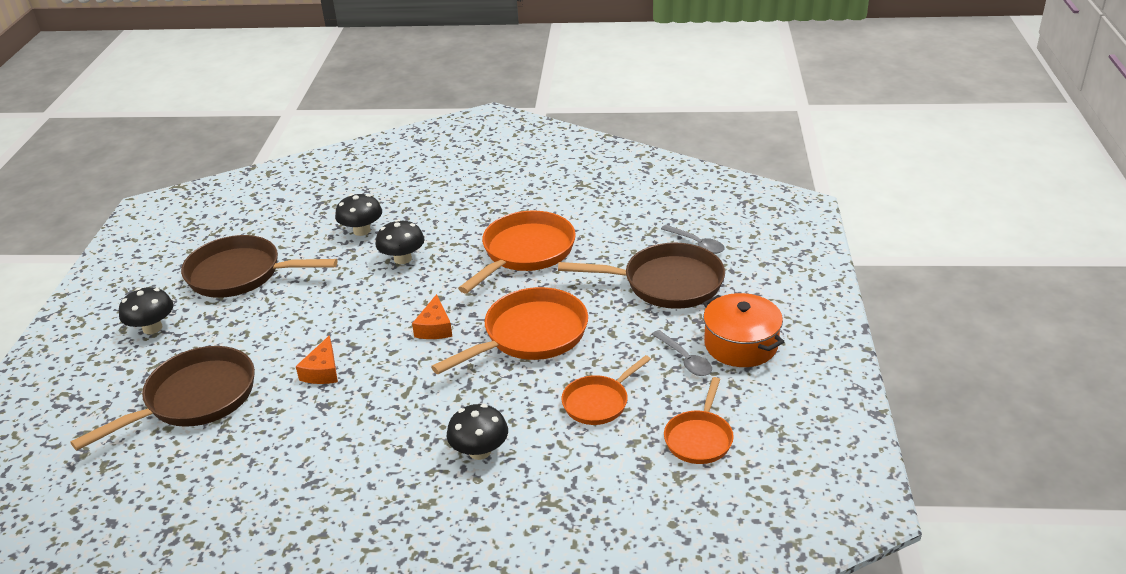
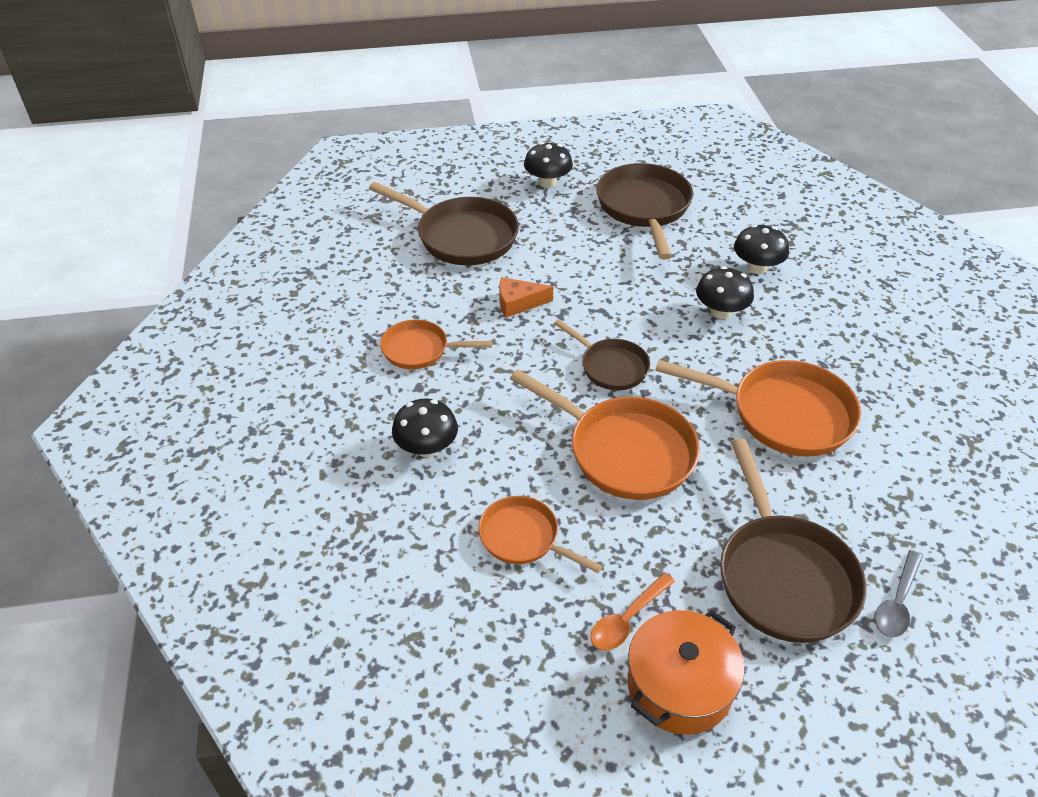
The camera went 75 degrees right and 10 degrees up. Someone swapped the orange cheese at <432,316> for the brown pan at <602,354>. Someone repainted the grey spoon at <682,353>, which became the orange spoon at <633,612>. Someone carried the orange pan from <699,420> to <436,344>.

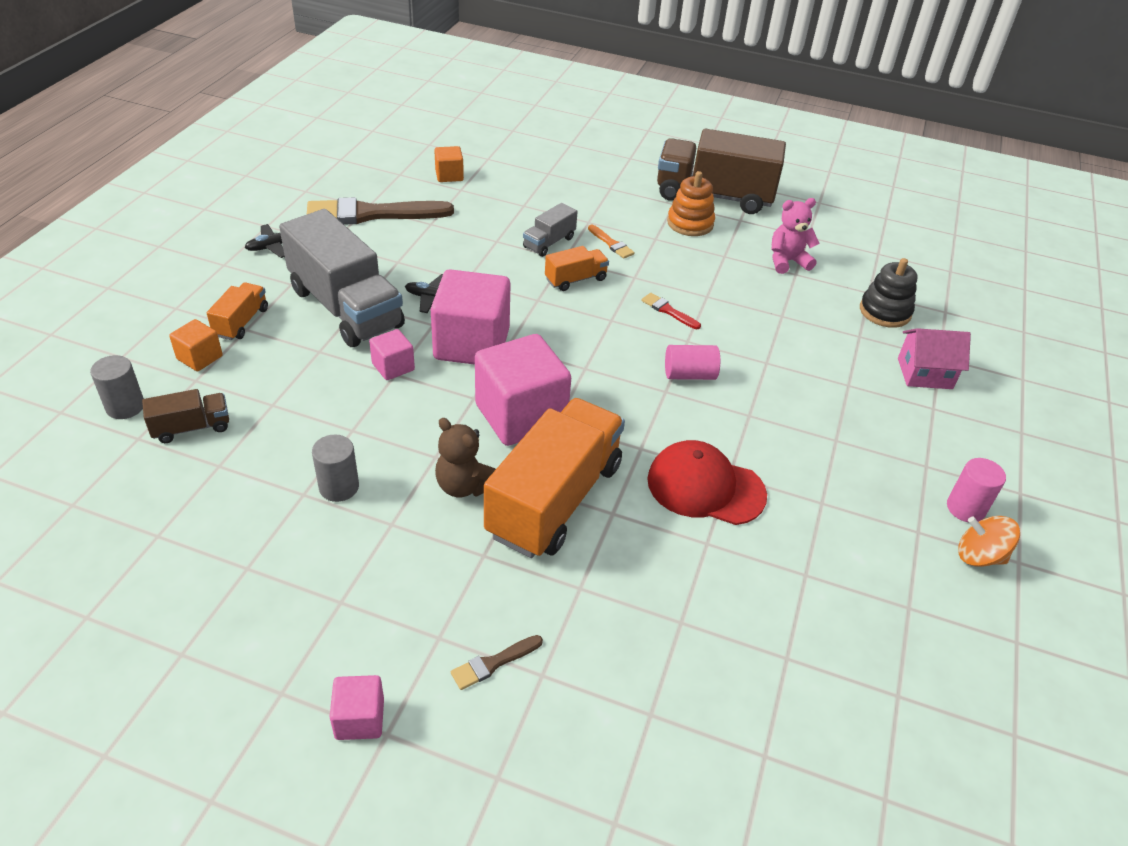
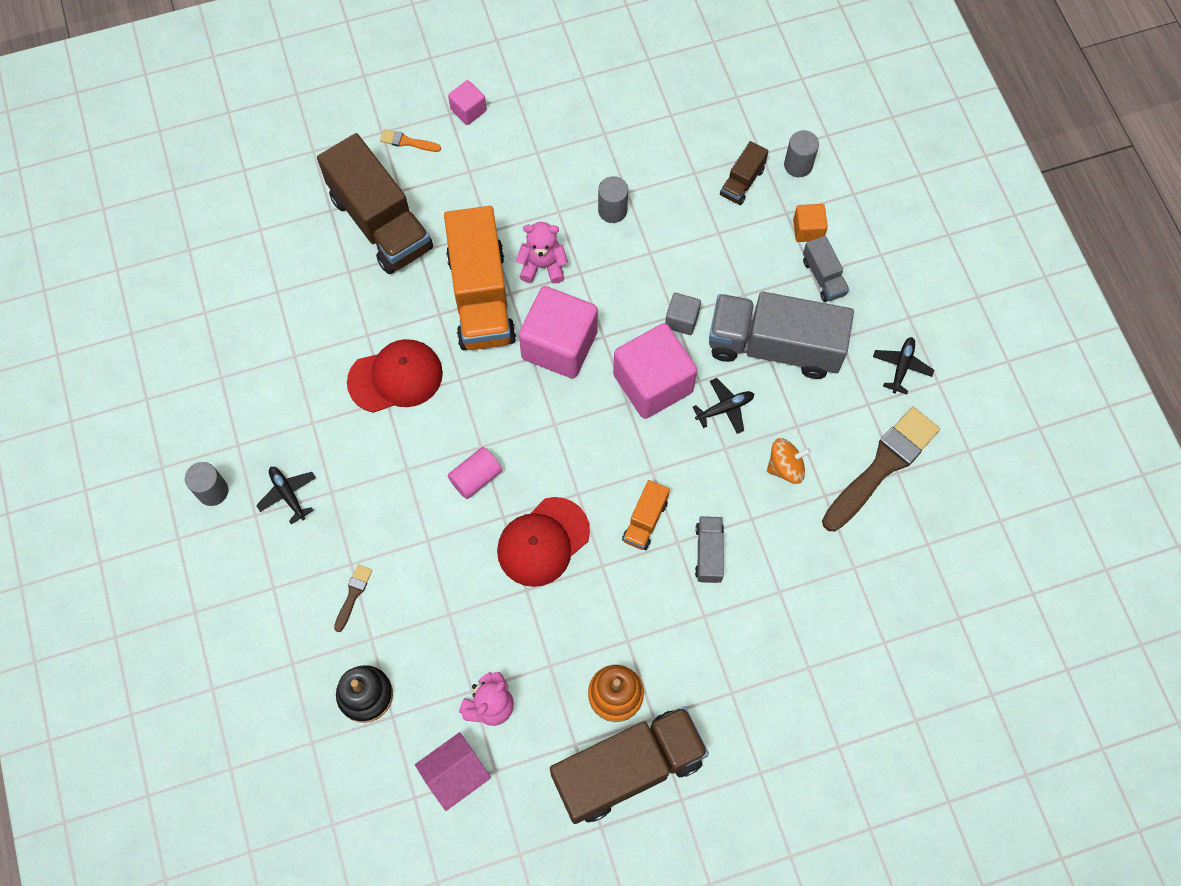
The camera went 145 degrees right and 25 degrees up. Someone took away the orange cube at <449,164>. Someone carried the orange brush from <611,241> to <410,140>. Someone repainted the orange truck at <237,311>, which became the grey truck at <826,269>. Someone swapped the red brush at <671,311> for the red cap at <543,542>. Someone carried the pink house from <934,358> to <453,771>. Someone repainted the pink cube at <392,354>, which became the grey cube at <683,314>. Someone repainted the brown teddy bear at <465,458>, which became the pink teddy bear at <542,253>. Someone repainted the pink cylinder at <976,490>, which became the grey cylinder at <206,484>. Someone carried the orange spinning top from <989,541> to <789,461>. Someone carried the brown brush from <497,662> to <353,598>. Someone put down the brown truck at <375,203>. Someone put down the black plane at <286,495>.

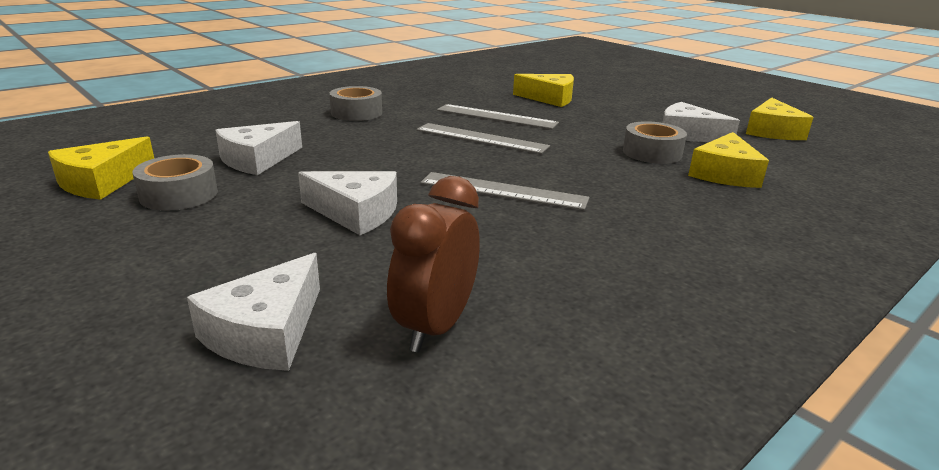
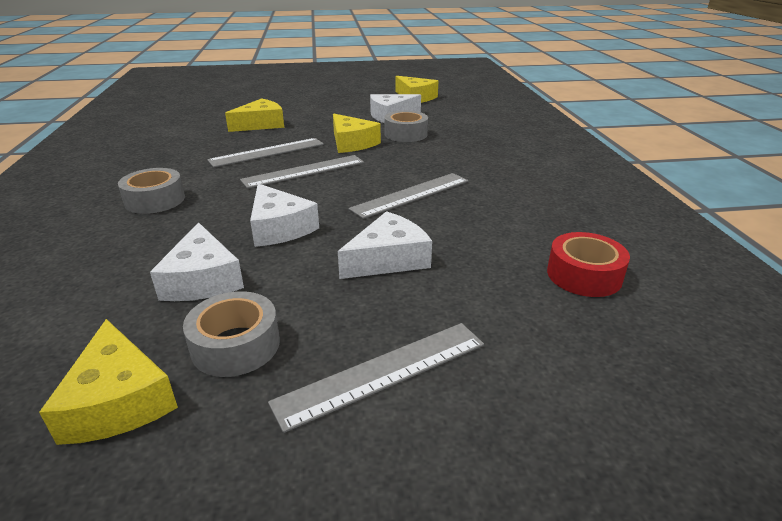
The camera went 55 degrees left and 5 degrees up. Someone carried the yellow cheese from <728,160> to <357,133>. Someone swapped the brown clock at <433,264> for the red tape at <588,264>. Someone carried the white cheese from <253,312> to <284,215>. Someone put down the grey ruler at <376,378>.

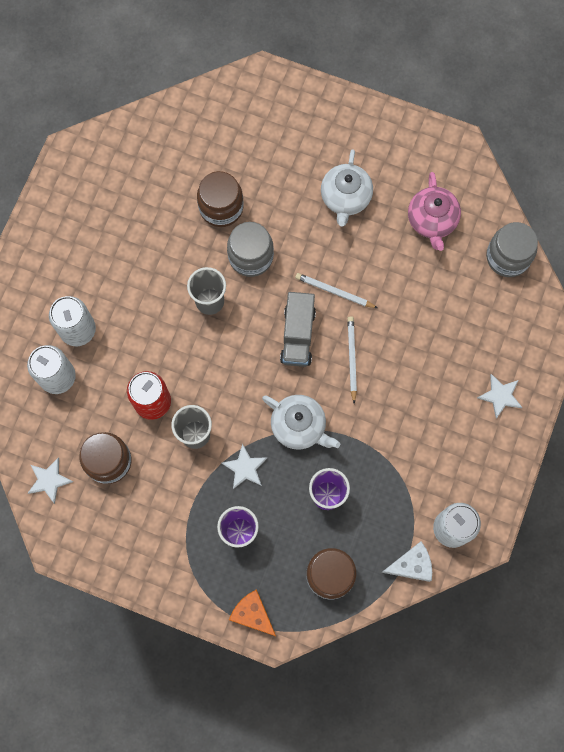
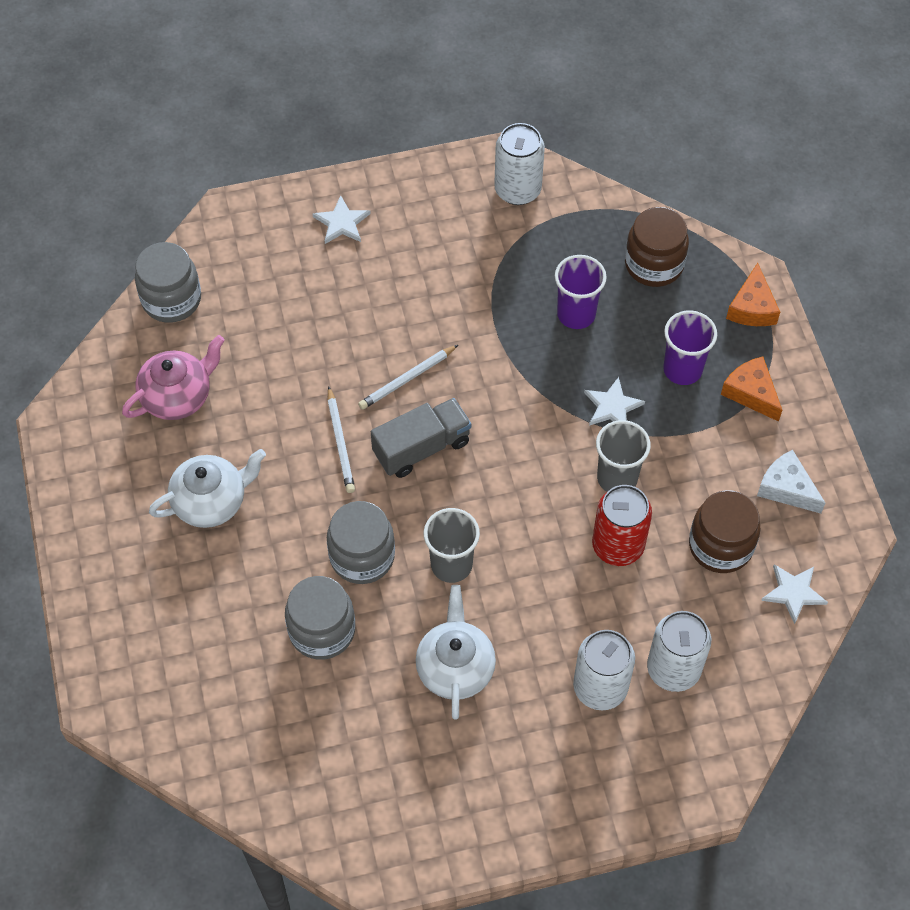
The camera went 125 degrees left and 15 degrees down. Someone repainted the brown jar at <220,199>, which became the grey jar at <320,618>. Someone carried the white teapot from <301,422> to <456,652>. Someone carried the white cheese from <406,561> to <791,481>. Someone put down the orange cheese at <751,389>.

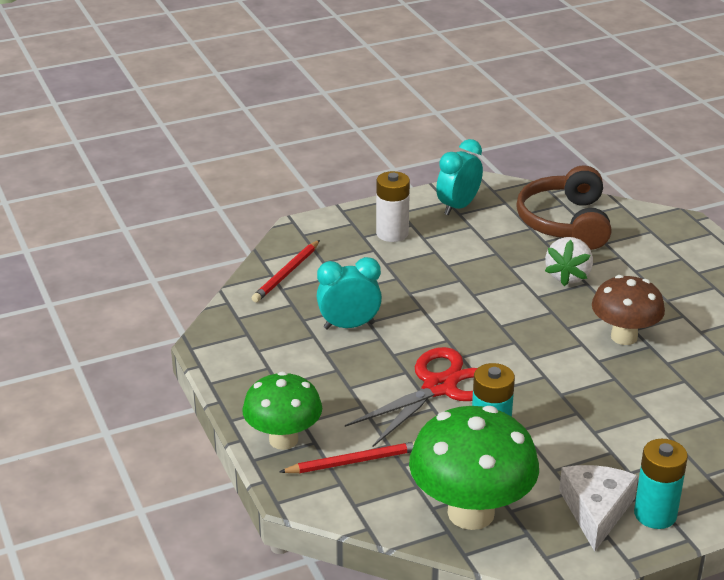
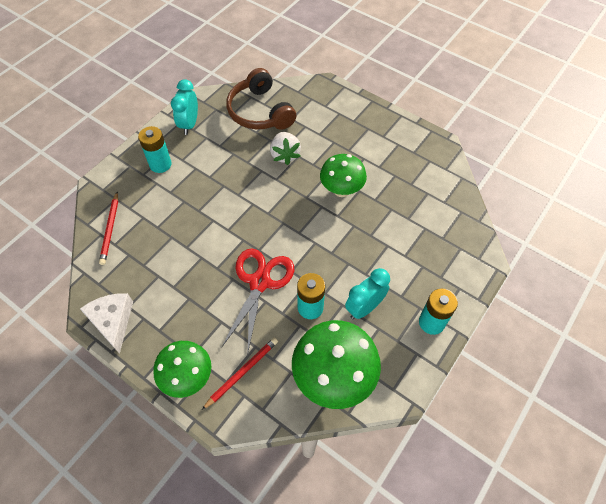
The camera went 30 degrees left and 25 degrees up. Someone repainted the white battery at <393,206>, which became the turquoise battery at <155,149>. Someone carried the turquoise clock from <349,293> to <367,293>. Someone repainted the brown mushroom at <628,310>, which became the green mushroom at <343,175>. Someone carried the white cheese from <598,508> to <106,323>.

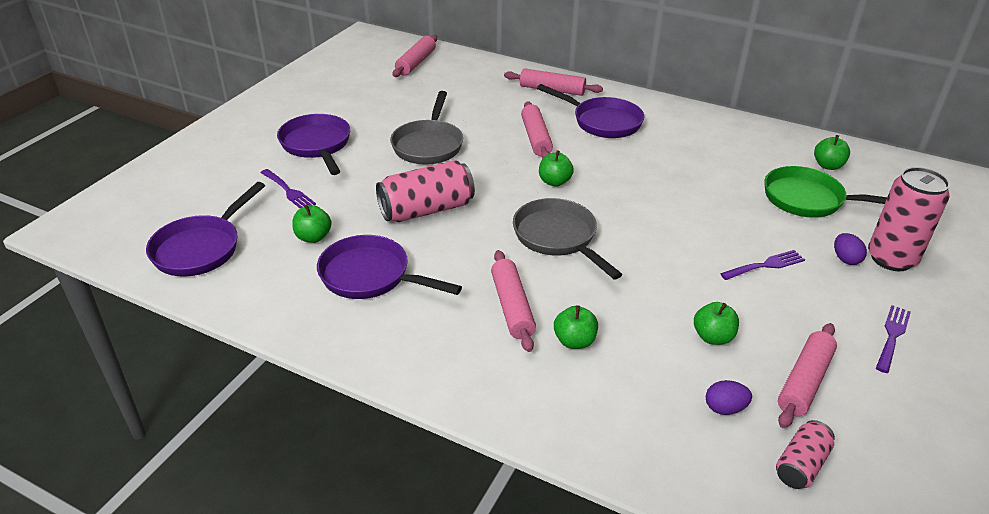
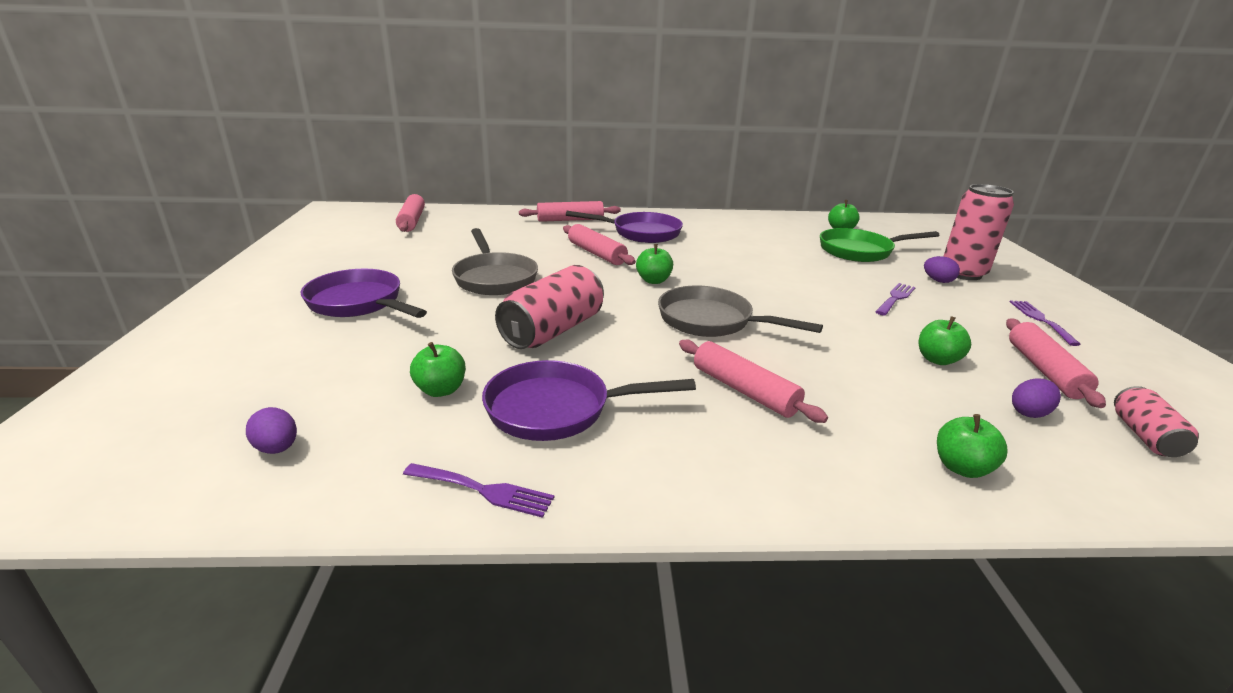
The camera went 30 degrees left and 10 degrees down. Someone carried the purple fork from <288,188> to <478,490>. Someone swapped the purple pan at <205,229> for the purple egg at <271,430>. Someone carried the green apple from <576,327> to <972,446>.

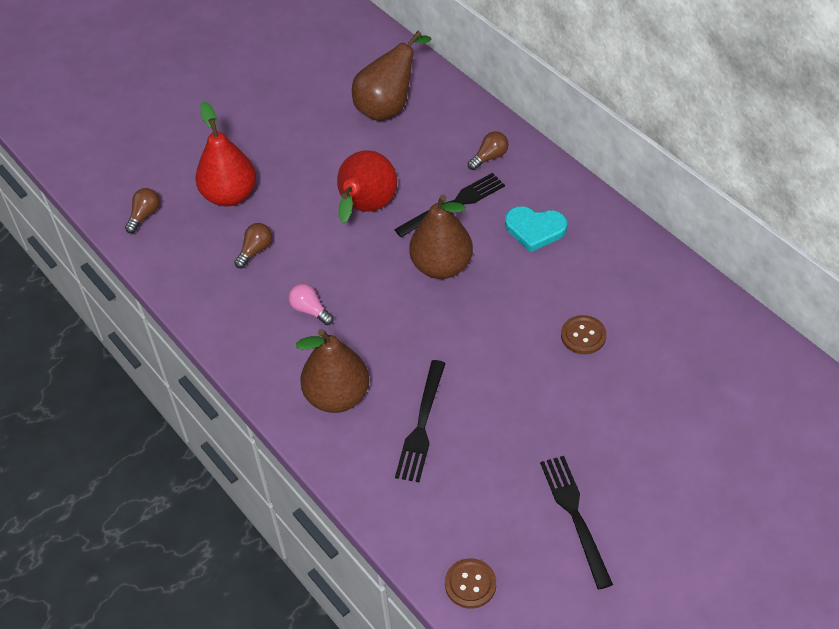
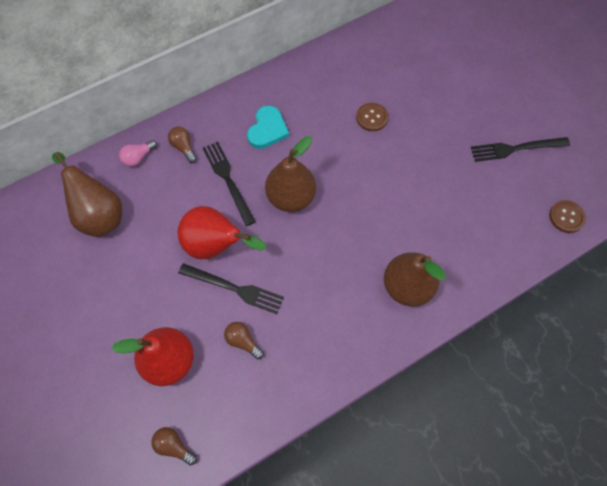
The camera went 85 degrees left and 15 degrees up. Someone carried the pink light bulb from <311,304> to <138,153>. Someone carried the black fork from <420,421> to <231,288>.

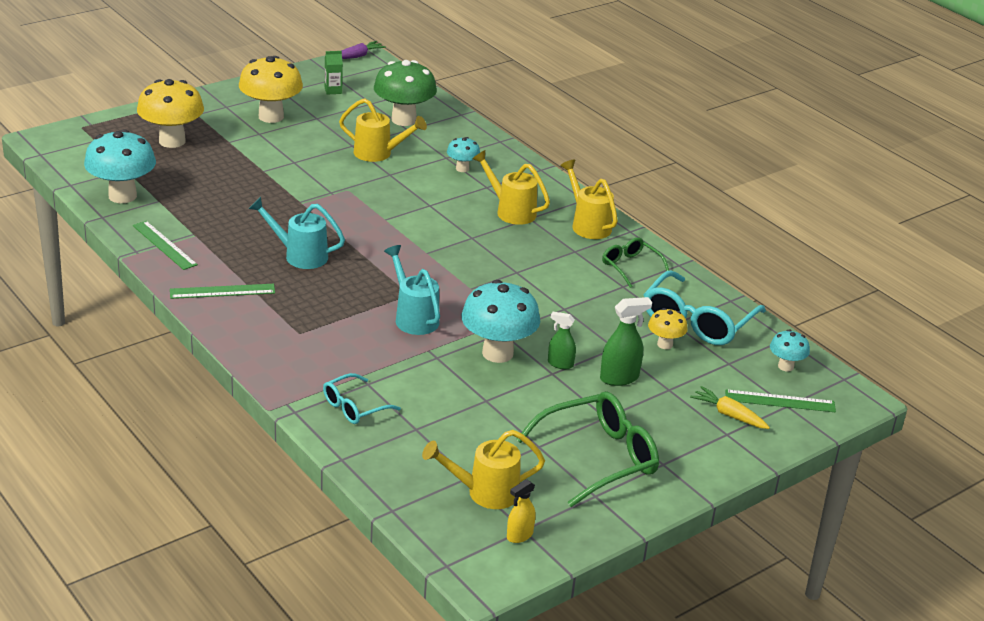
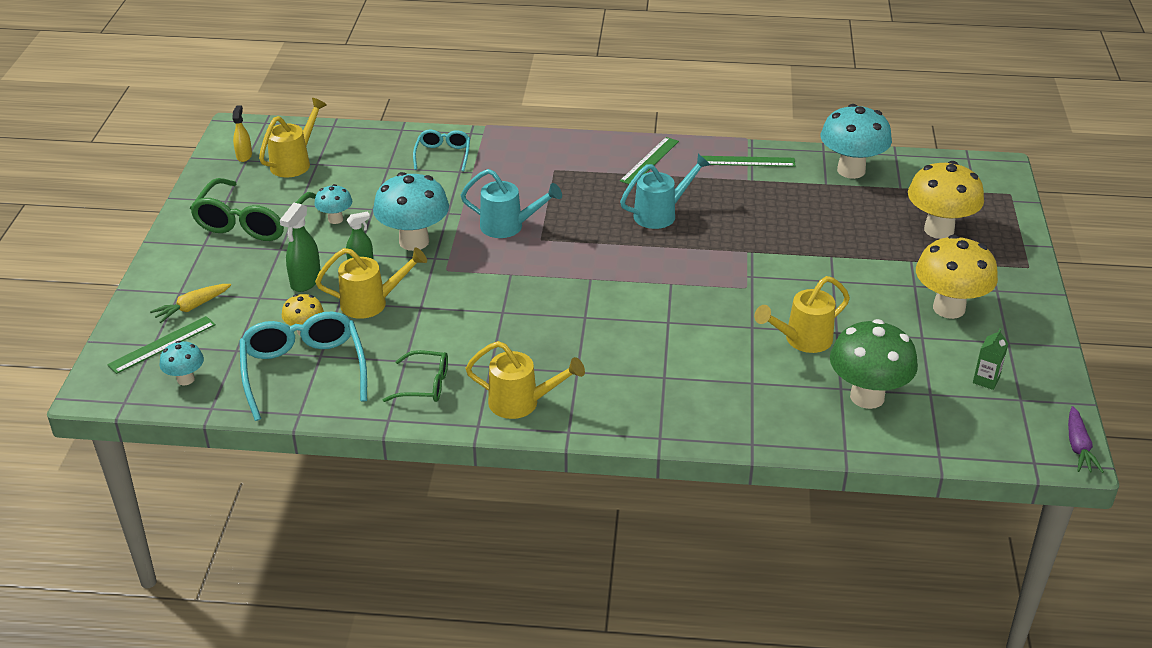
The camera went 135 degrees right and 5 degrees up. Someone carried the turquoise mushroom from <463,154> to <333,204>. Someone carried the yellow watering can from <511,187> to <371,283>. Someone rotated the yellow carrot at <730,407> by 150 degrees clockwise.

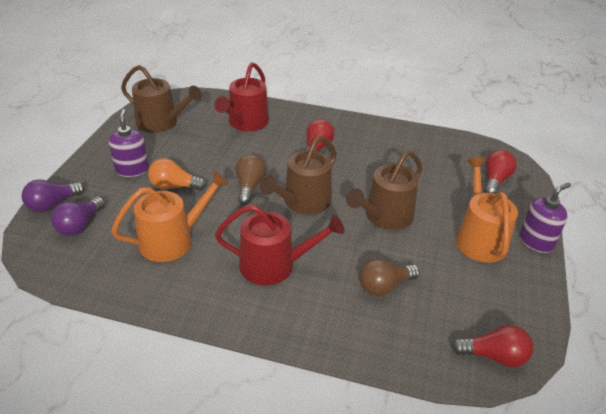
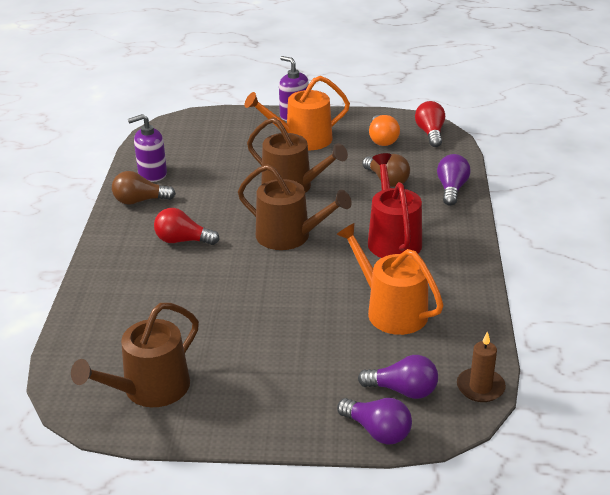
The camera went 100 degrees left and 5 degrees down. Someone took away the red watering can at <241,96>. Someone rotated the brown watering can at <161,99> by 150 degrees counterclockwise. Someone carried the purple soap dispenser from <129,143> to <147,148>. Someone took away the red light bulb at <500,172>. Someone carried the brown light bulb from <250,179> to <144,188>. Someone carried the orange light bulb from <177,174> to <384,130>. Someone put down the purple light bulb at <453,180>. Someone put down the brown candle at <481,366>.

